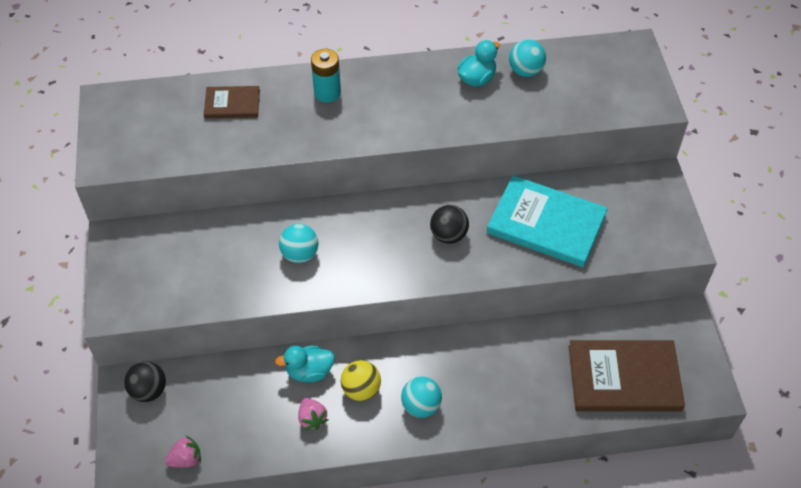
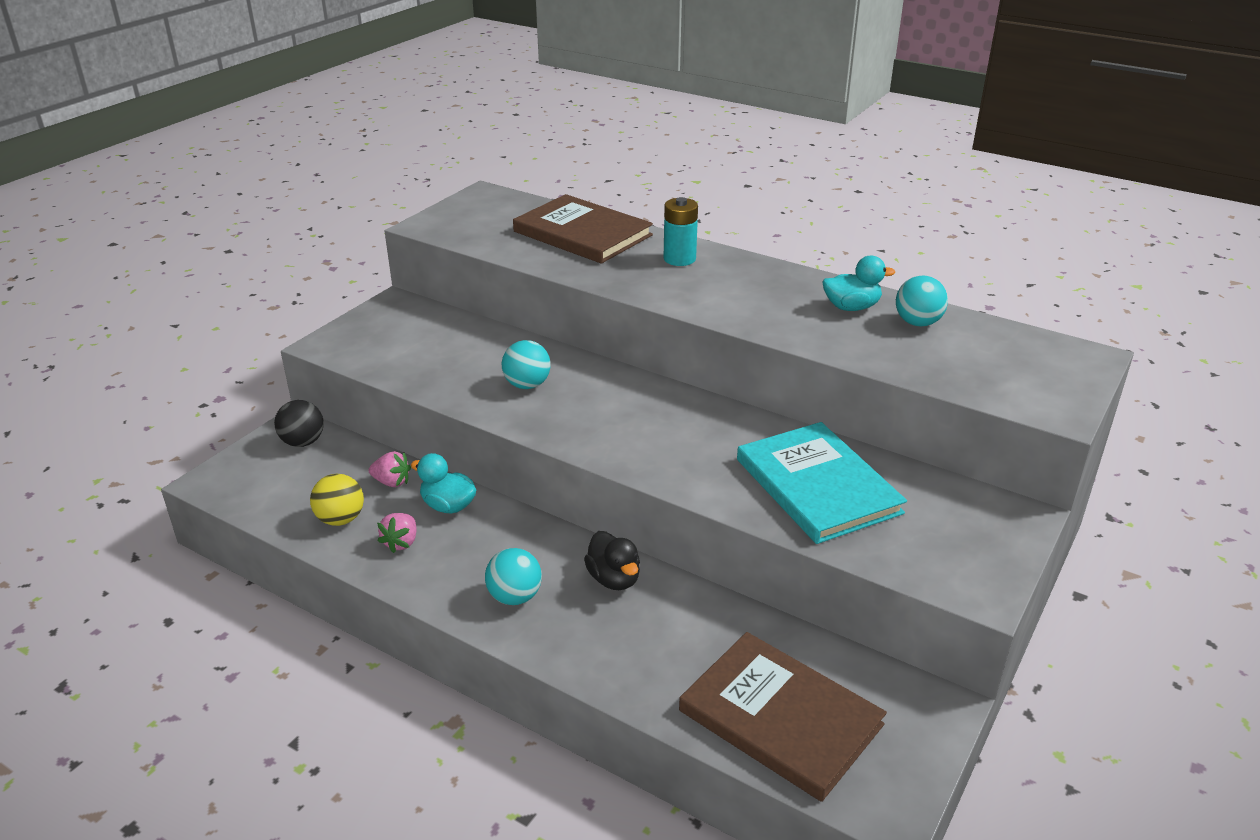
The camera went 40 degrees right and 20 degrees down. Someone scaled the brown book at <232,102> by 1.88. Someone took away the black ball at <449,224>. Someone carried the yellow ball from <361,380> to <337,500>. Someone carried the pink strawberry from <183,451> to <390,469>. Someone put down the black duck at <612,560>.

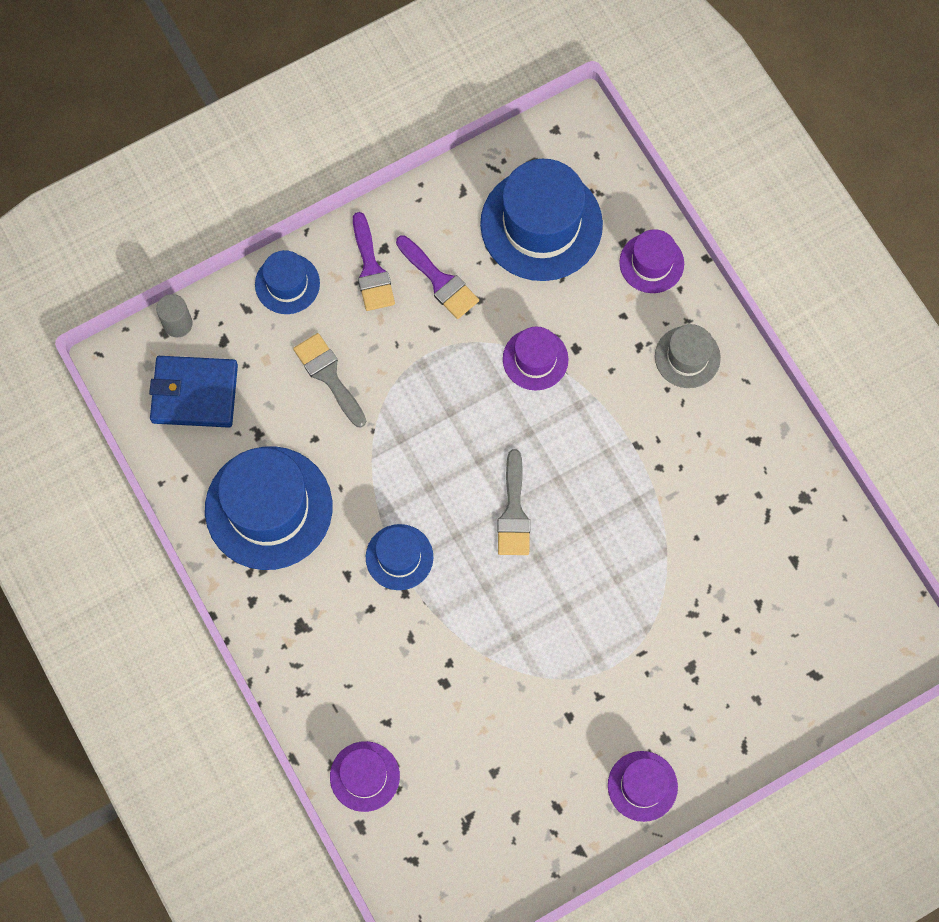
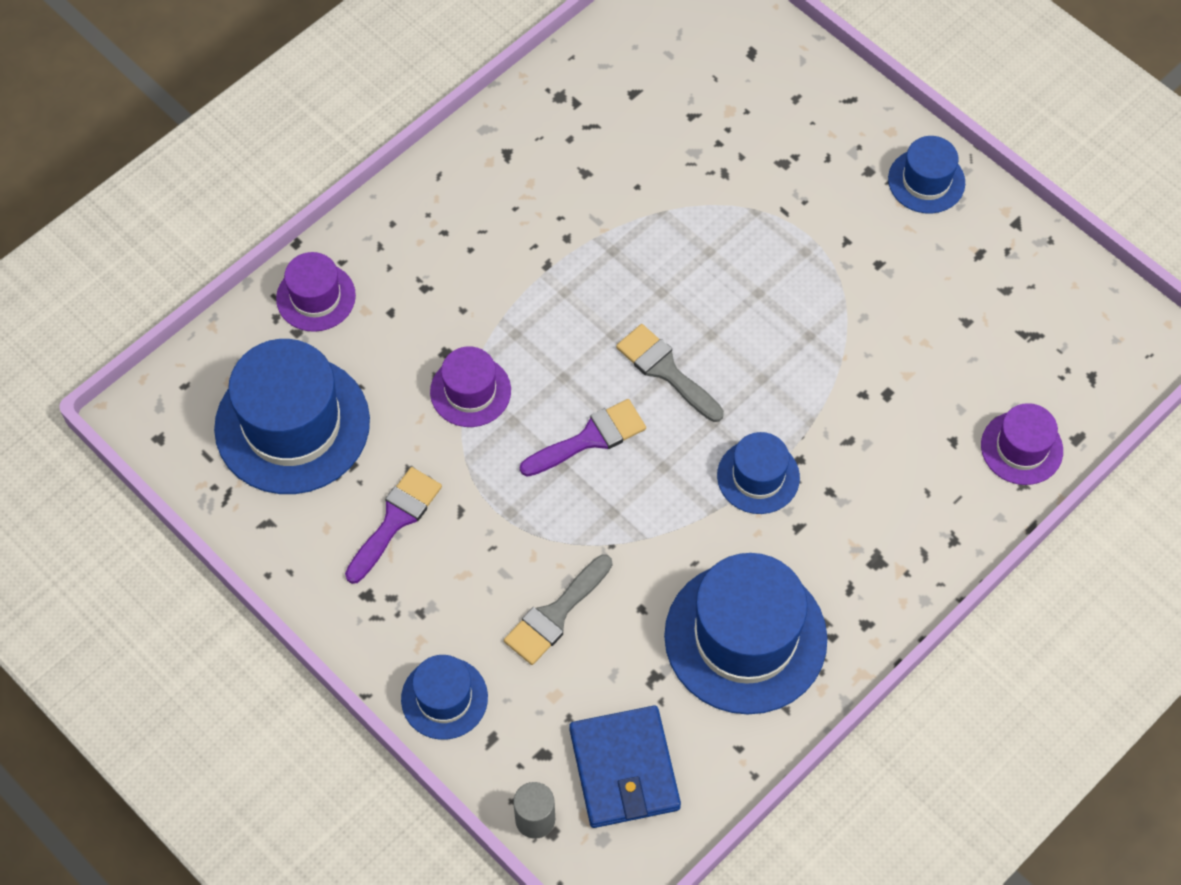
The camera went 105 degrees left and 10 degrees down. Someone carried the purple brush from <374,261> to <583,438>. Someone took away the grey hat at <688,356>. Someone rotated the grey brush at <513,502> by 120 degrees counterclockwise. Someone repainted the purple hat at <643,786>, which became the blue hat at <926,175>.

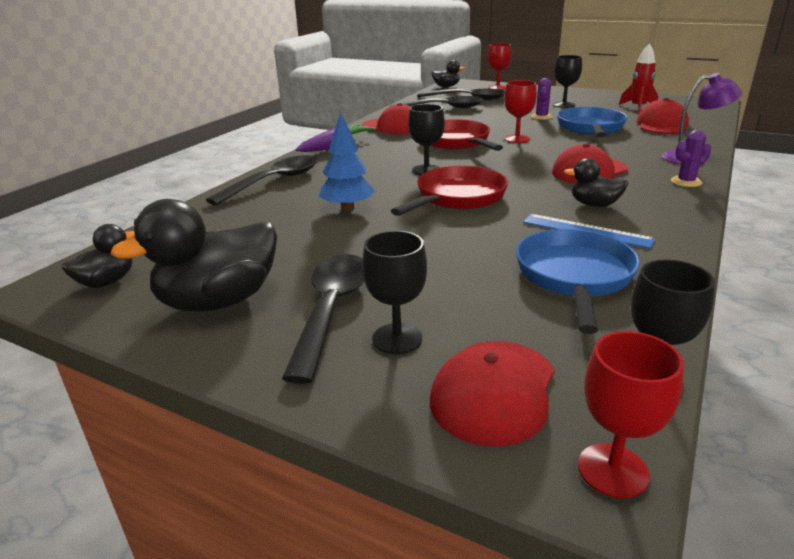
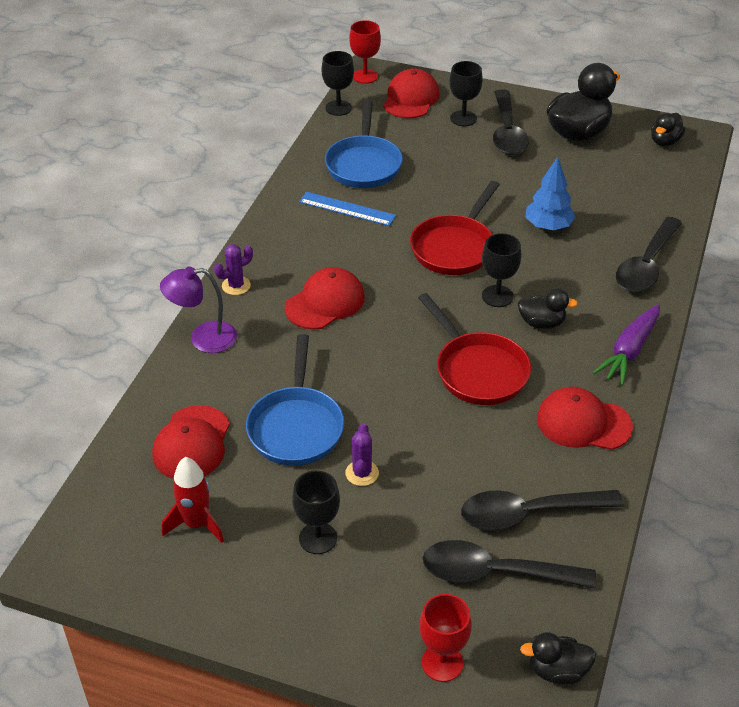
The camera went 170 degrees right and 15 degrees up. Someone took away the red goblet at <520,111>. Someone carried the black duck from <596,182> to <548,308>.

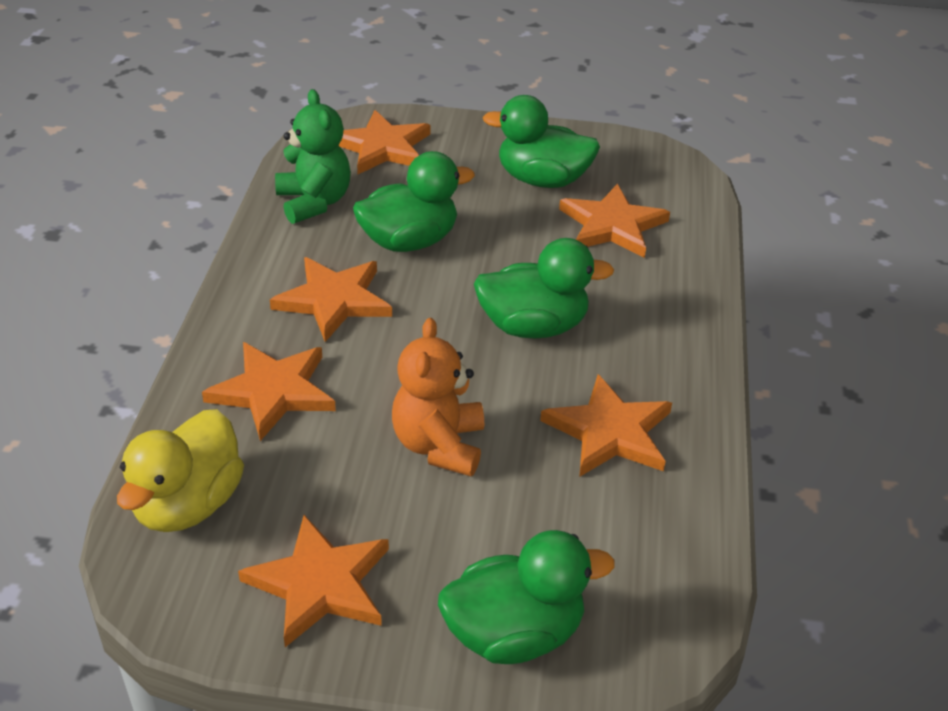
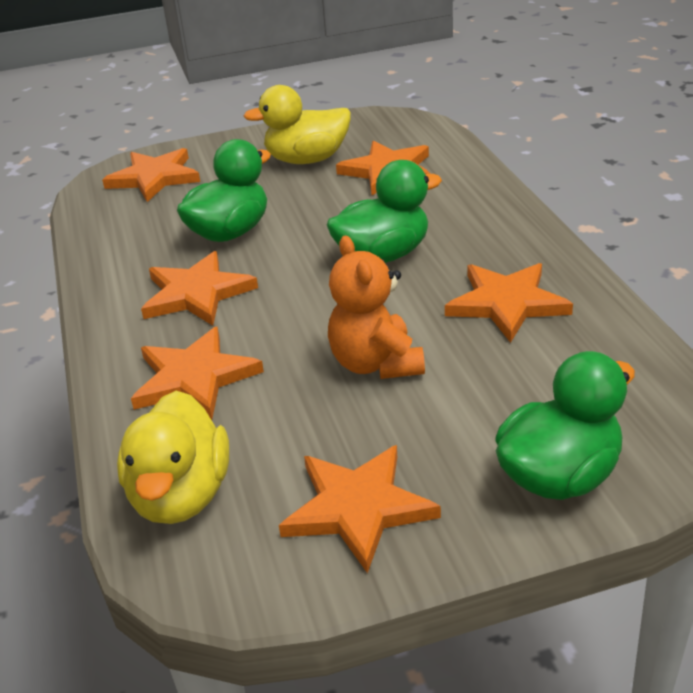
The camera went 20 degrees left and 5 degrees down. Someone took away the green teddy bear at <313,156>. Someone repainted the green duck at <541,141>, which became the yellow duck at <297,124>.

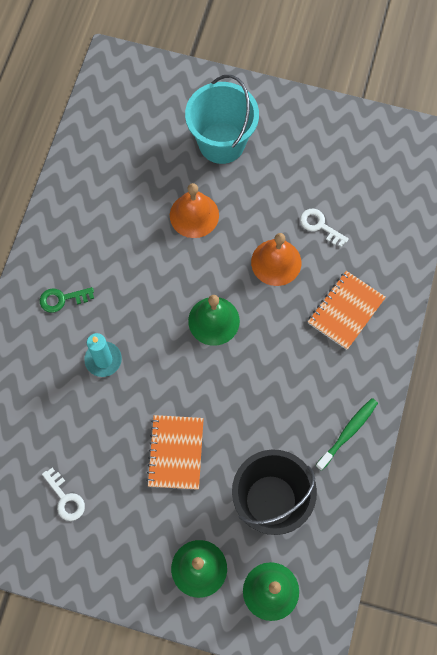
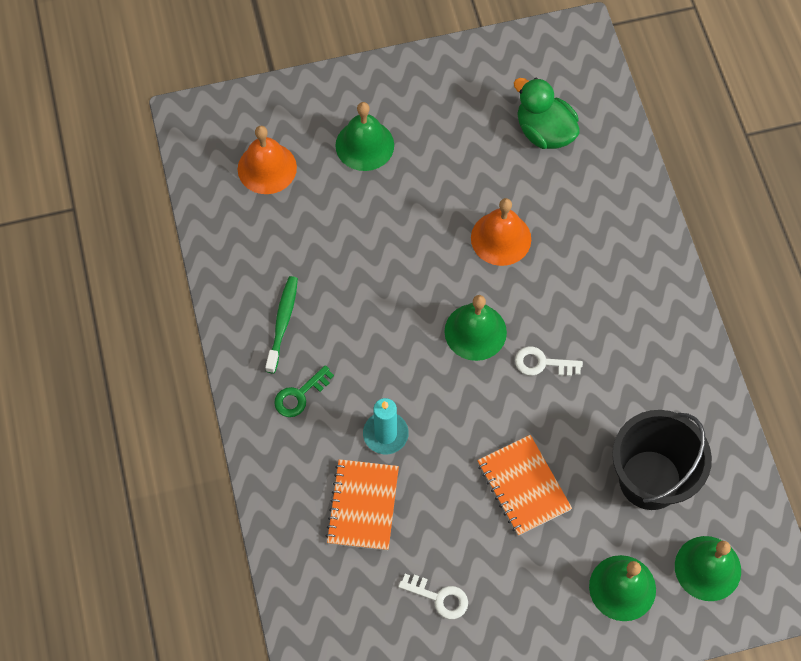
The camera went 30 degrees left and 5 degrees down. Someone swapped the turquoise bucket at <222,119> for the green bell at <364,136>. Someone carried the orange bell from <194,210> to <267,160>. Someone carried the white key from <324,228> to <549,361>. Someone carried the orange notebook from <347,310> to <362,505>. Someone carried the green toothbrush from <346,434> to <281,324>. Someone put down the green duck at <547,113>.

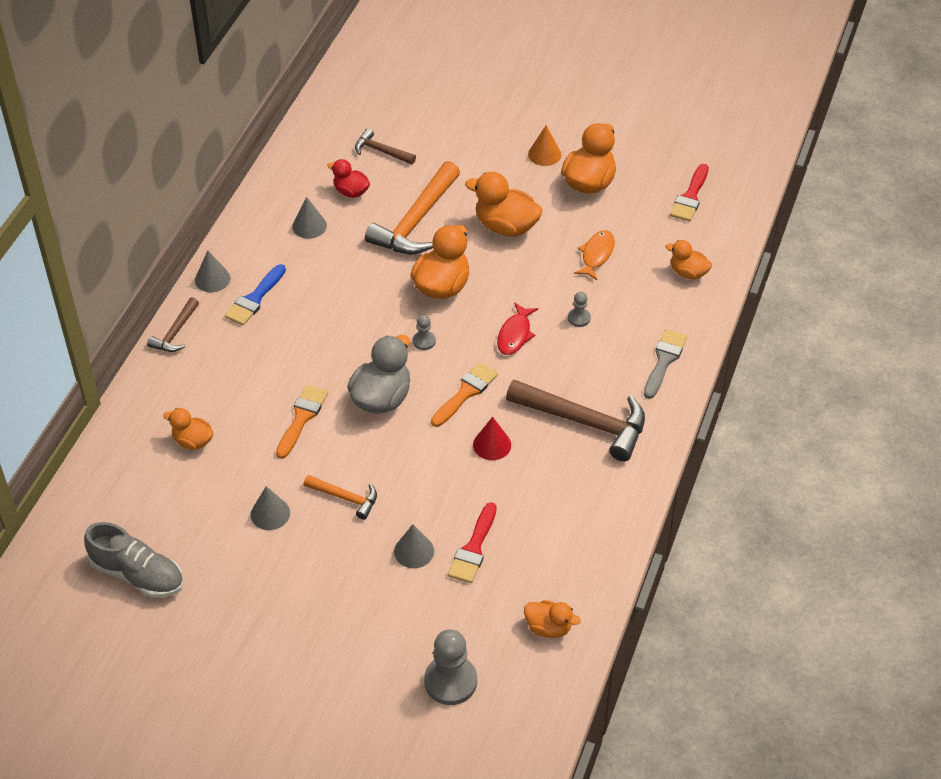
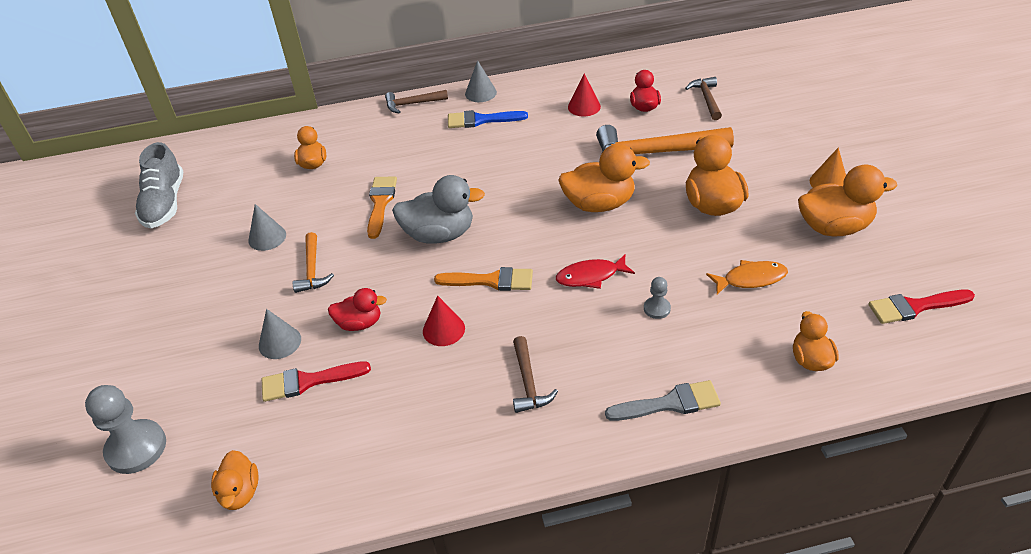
The camera went 60 degrees right and 5 degrees down. Someone repainted the grey cone at <309,218>, which became the red cone at <584,95>. Someone took away the grey pawn at <424,332>. Someone scaled the brown hammer at <575,420> by 0.52. Someone rotated the orange brush at <302,422> by 75 degrees counterclockwise. Someone put down the red duck at <357,309>.

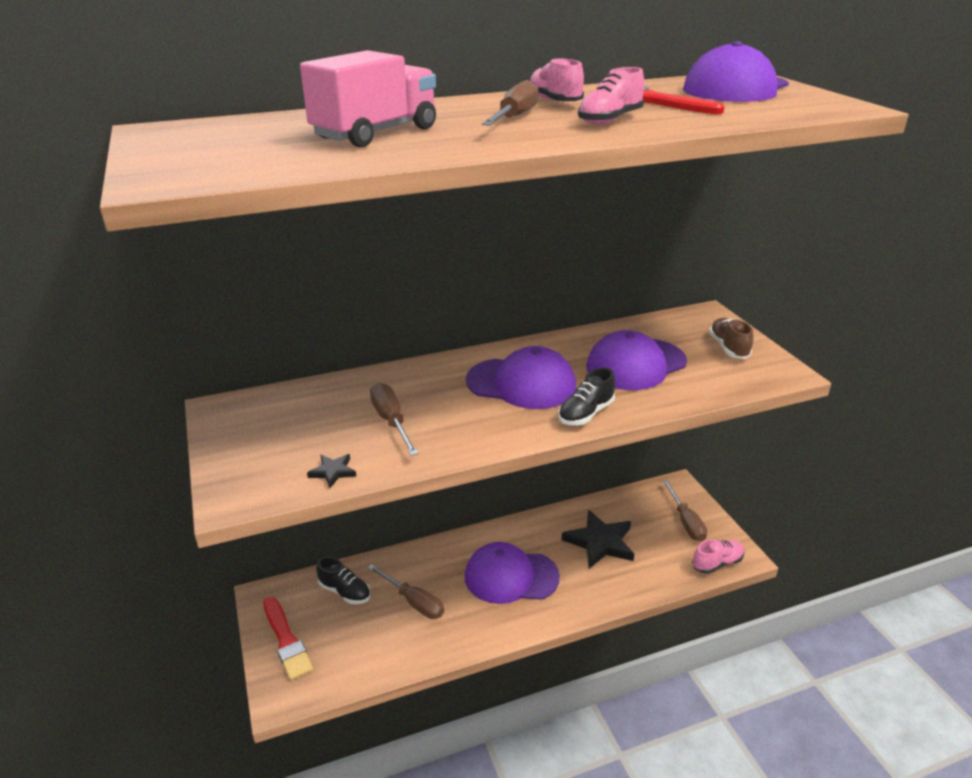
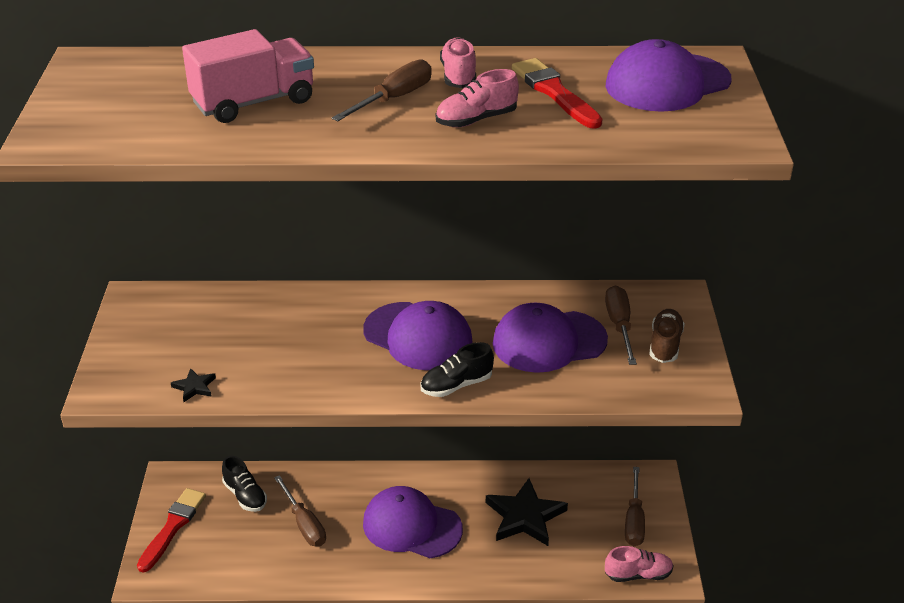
The camera went 20 degrees right and 5 degrees up. Someone carried the brown screwdriver from <394,419> to <621,325>. Someone rotated the red brush at <288,638> by 150 degrees counterclockwise.

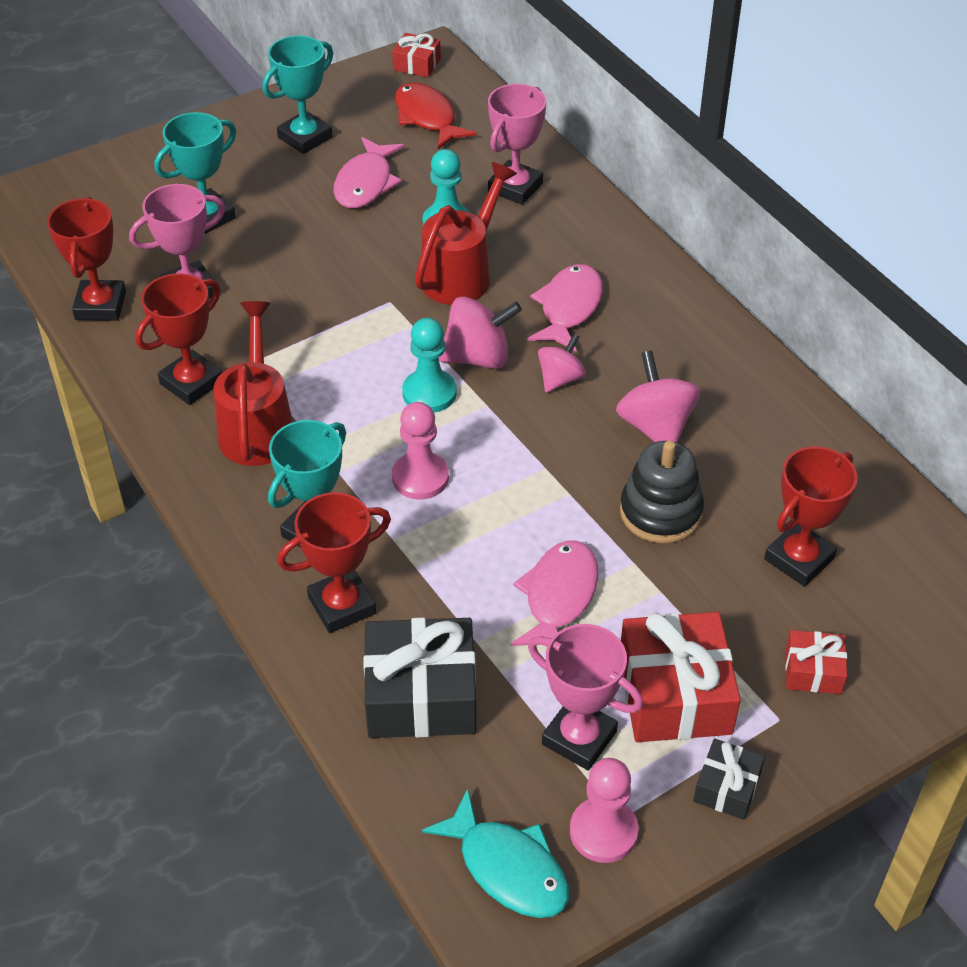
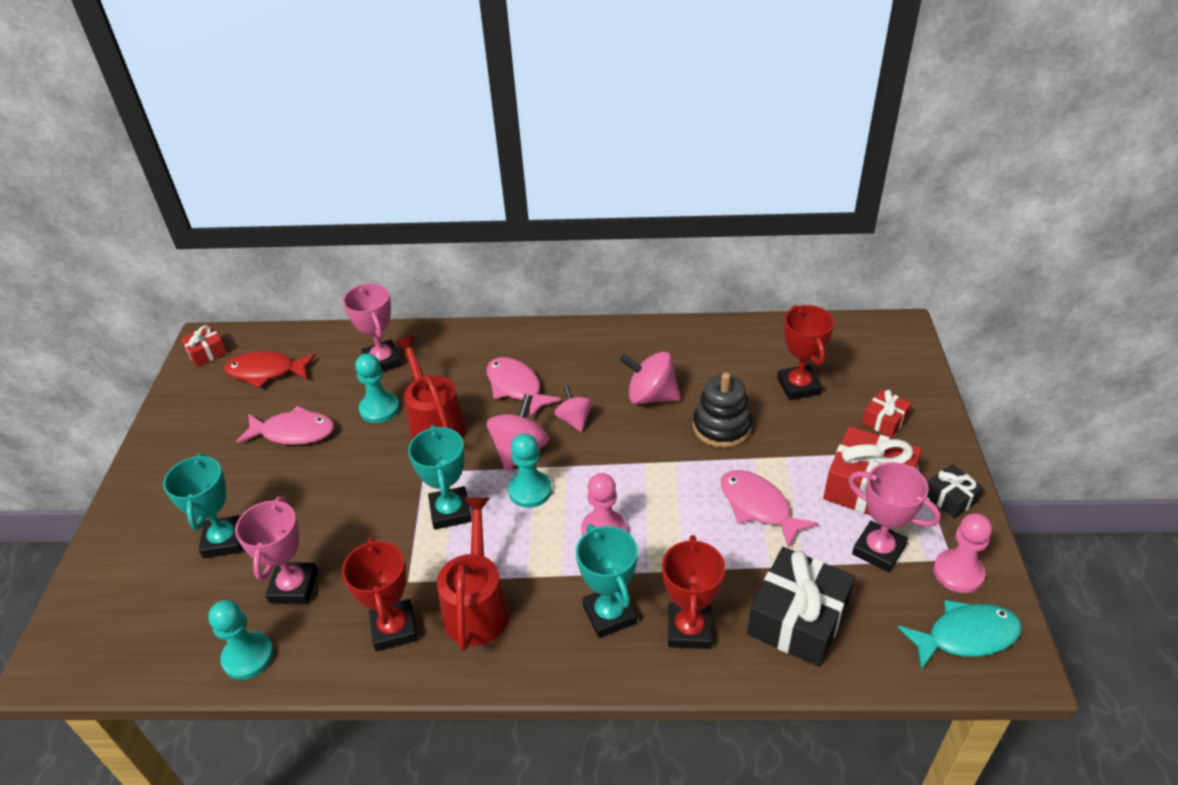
The camera went 55 degrees left and 5 degrees down. Someone carried the turquoise trophy from <297,94> to <440,477>. Someone rotated the pink fish at <368,172> by 45 degrees counterclockwise. Someone swapped the red trophy at <86,259> for the turquoise pawn at <241,640>. Someone rotated the red watering can at <253,383> by 60 degrees clockwise. Someone rotated the pink trophy at <585,697> by 60 degrees clockwise.

